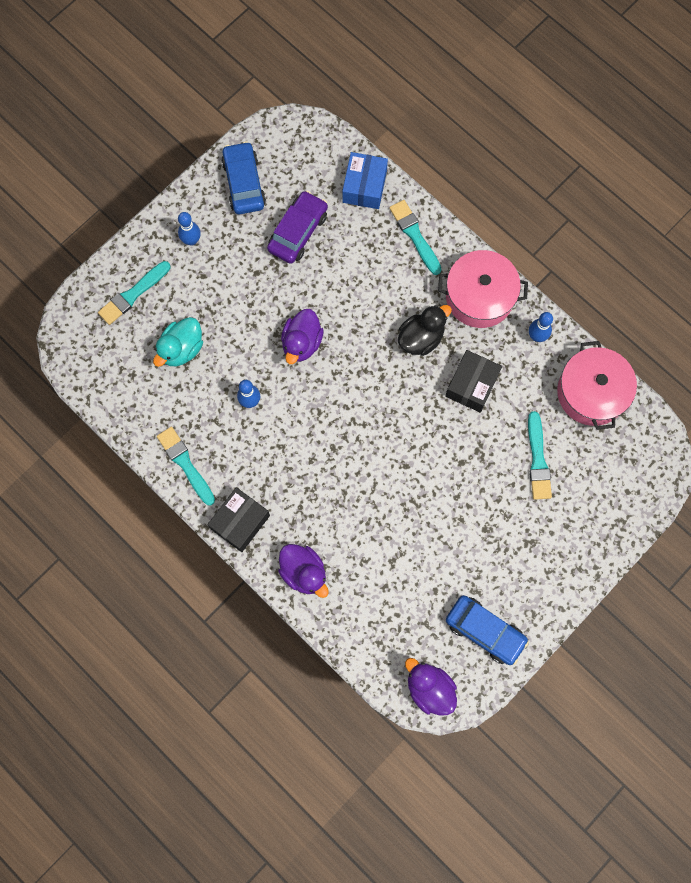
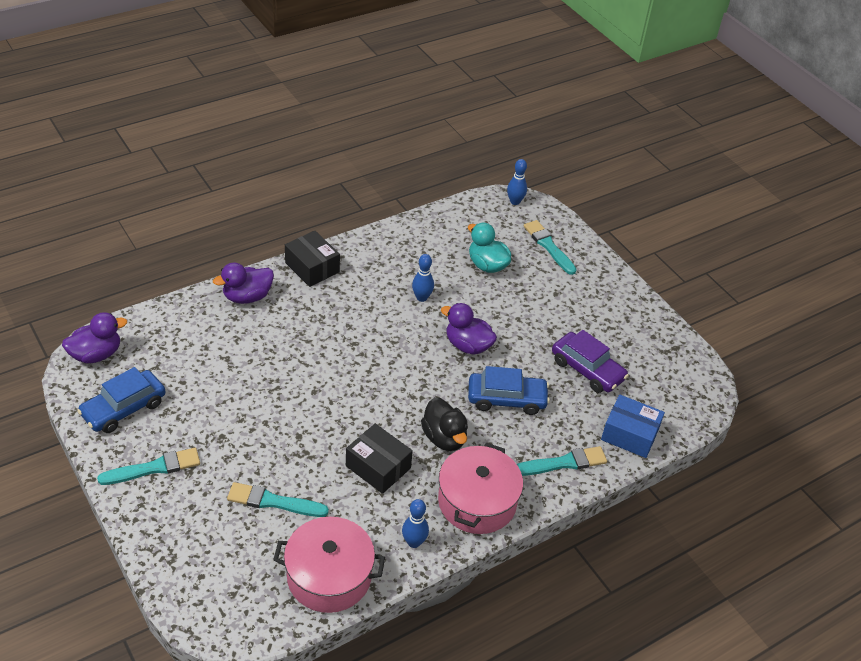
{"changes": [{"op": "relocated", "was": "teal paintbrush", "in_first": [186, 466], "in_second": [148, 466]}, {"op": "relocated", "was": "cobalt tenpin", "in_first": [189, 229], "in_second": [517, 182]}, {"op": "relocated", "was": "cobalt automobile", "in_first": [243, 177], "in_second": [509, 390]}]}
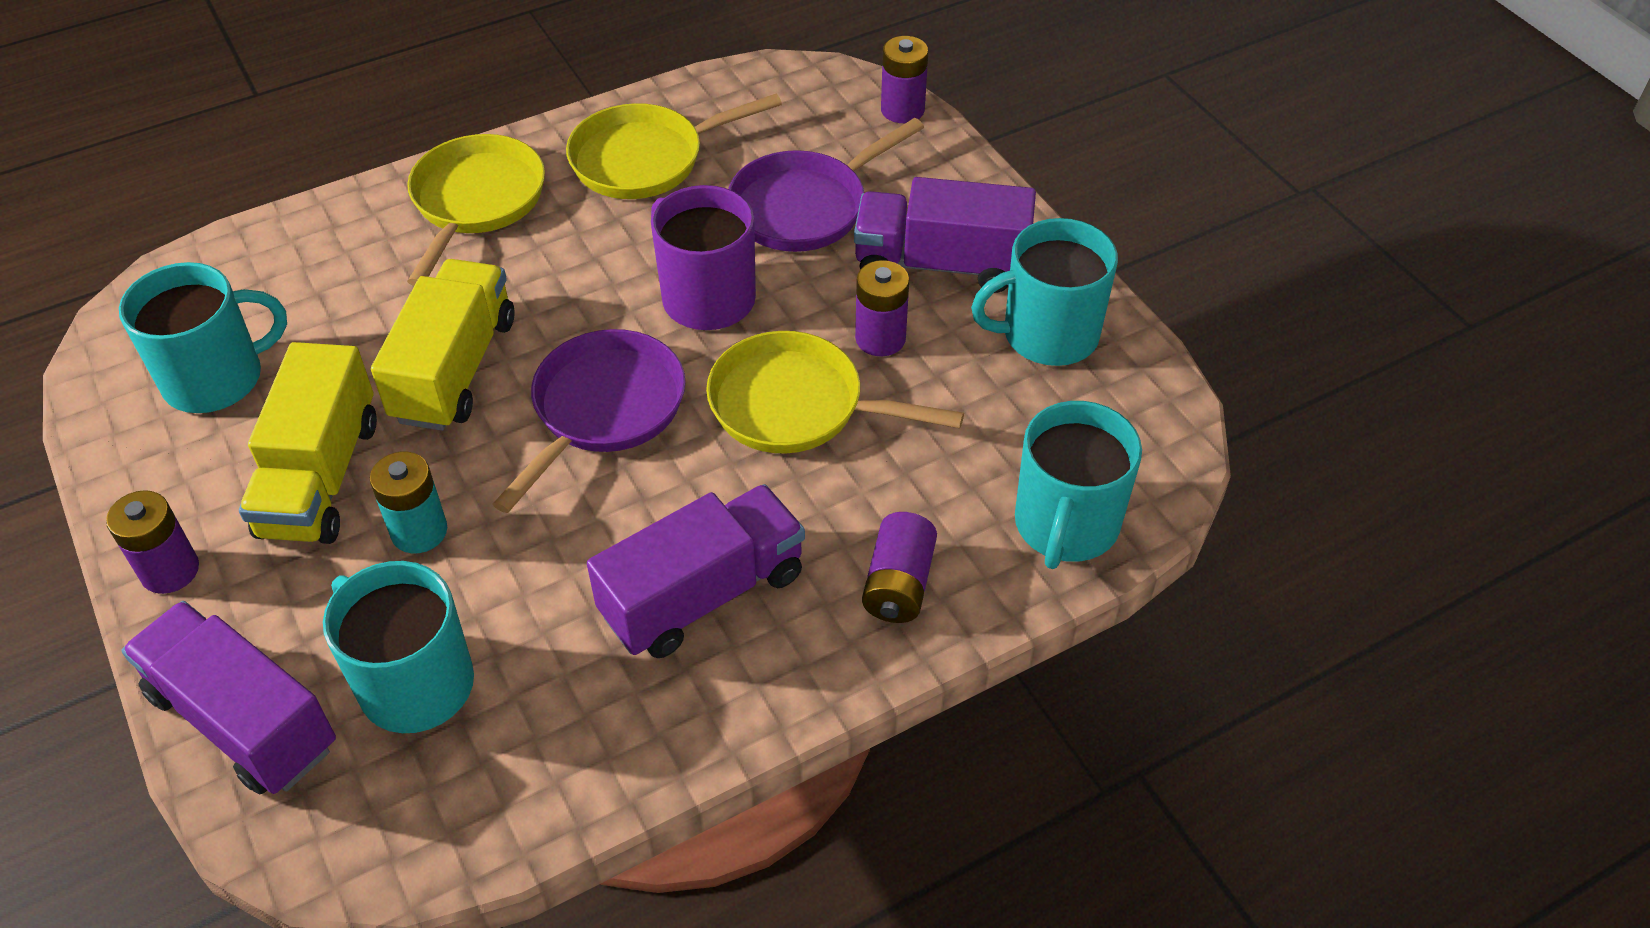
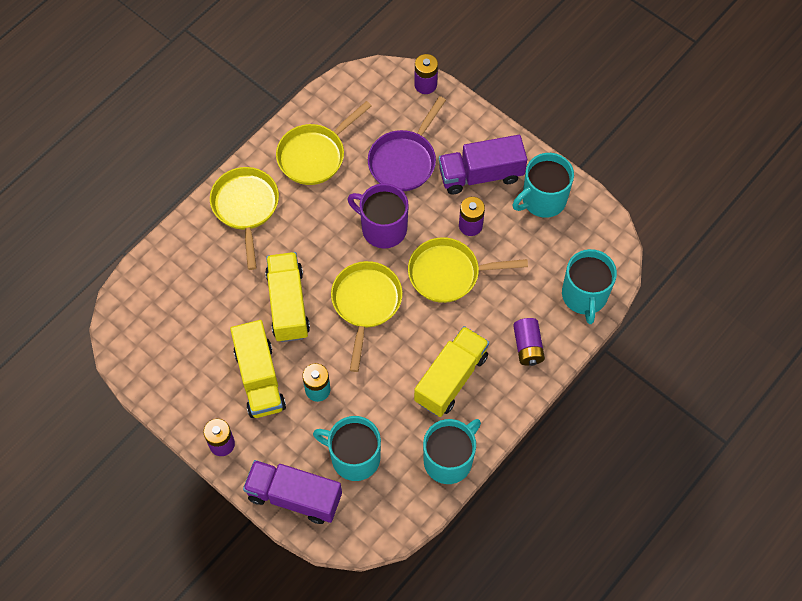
{"changes": [{"op": "relocated", "was": "teal mug", "in_first": [203, 337], "in_second": [452, 451]}, {"op": "colour", "was": "violet pan", "now": "bright yellow pan", "in_first": [589, 421], "in_second": [367, 316]}, {"op": "colour", "was": "violet lorry", "now": "bright yellow lorry", "in_first": [696, 571], "in_second": [451, 371]}]}
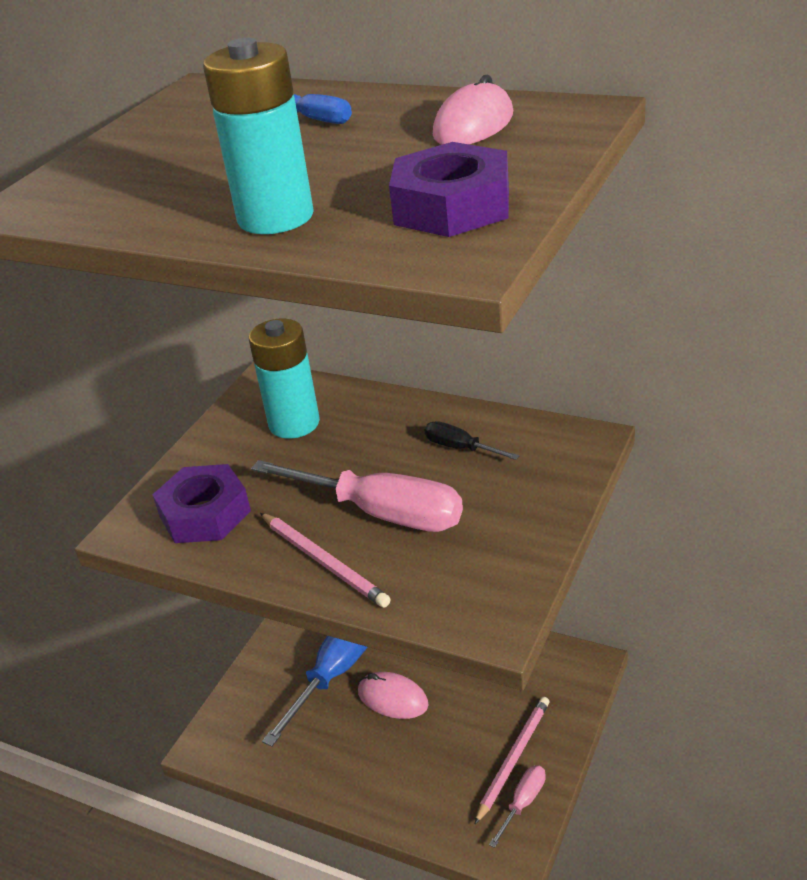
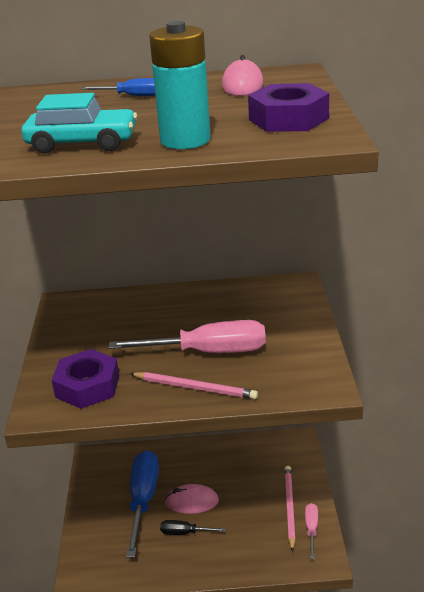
{"changes": [{"op": "missing", "was": "teal power cell", "in_first": [284, 379]}, {"op": "relocated", "was": "jet-black hand screwdriver", "in_first": [472, 440], "in_second": [193, 527]}, {"op": "appeared", "now": "teal automobile", "in_second": [79, 123]}]}
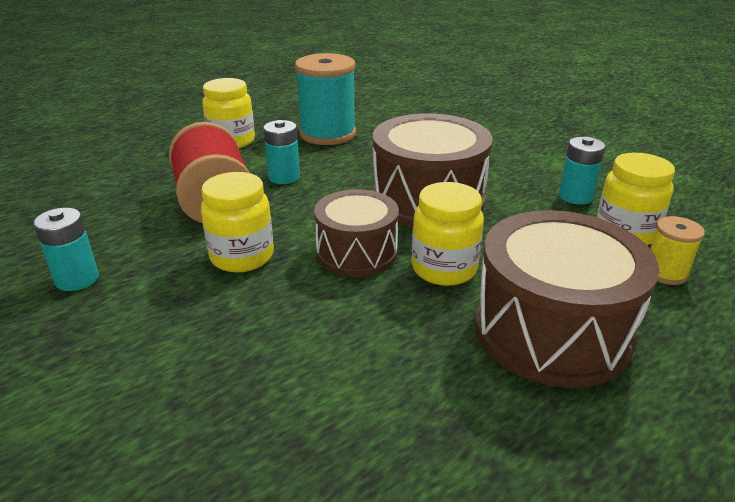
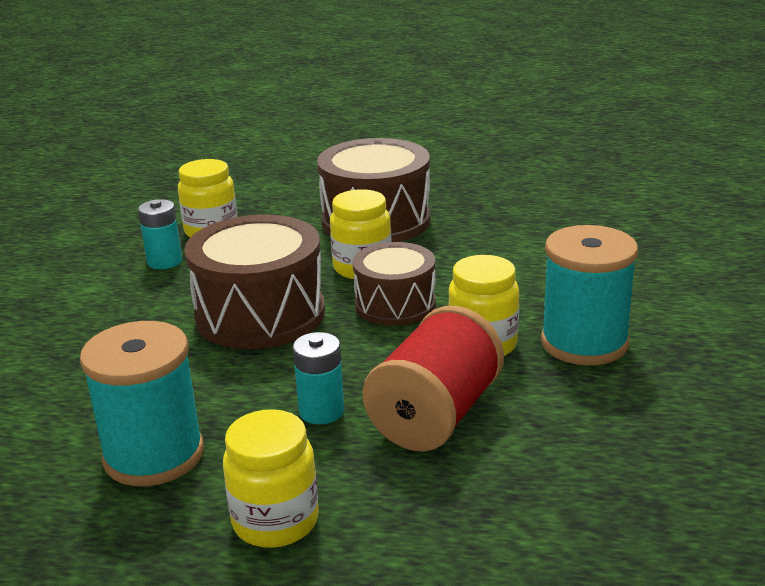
{"changes": [{"op": "missing", "was": "teal power cell", "in_first": [66, 249]}, {"op": "missing", "was": "bright yellow bobbin", "in_first": [677, 250]}, {"op": "appeared", "now": "teal bobbin", "in_second": [589, 295]}]}
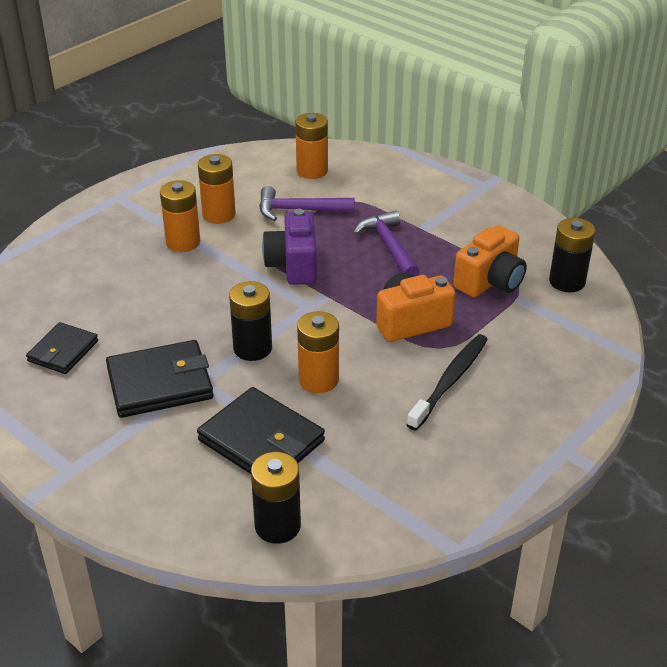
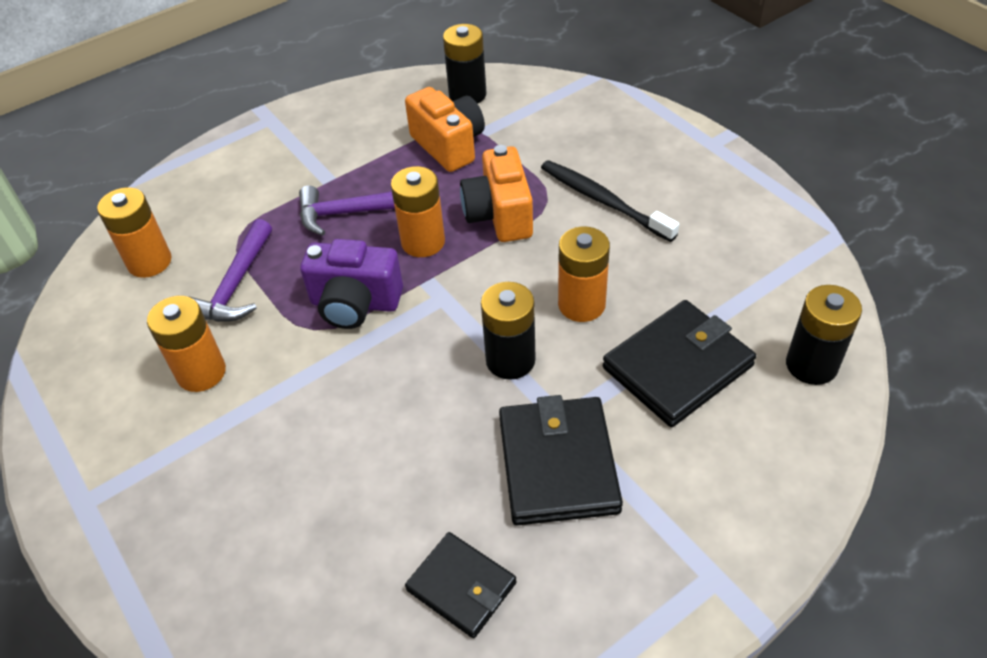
{"changes": [{"op": "relocated", "was": "bright orange power cell", "in_first": [180, 216], "in_second": [418, 211]}]}
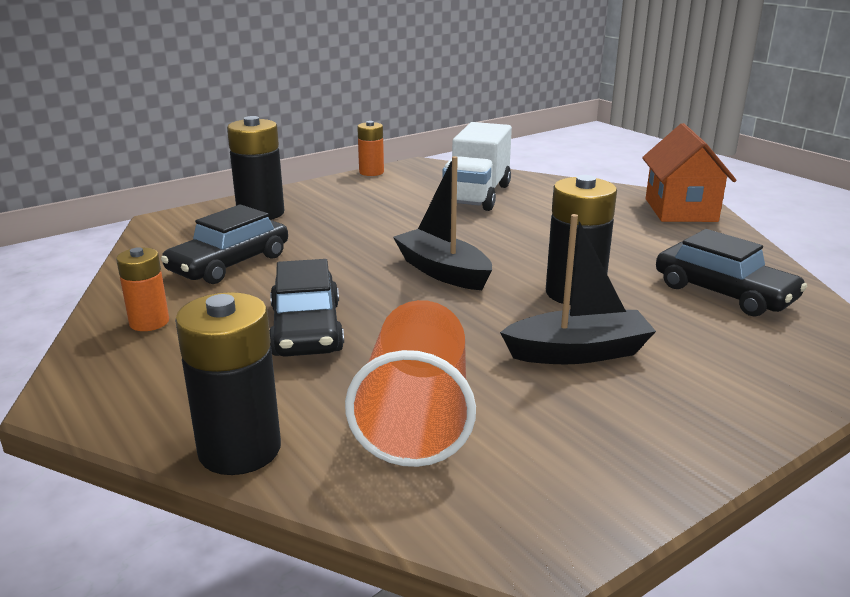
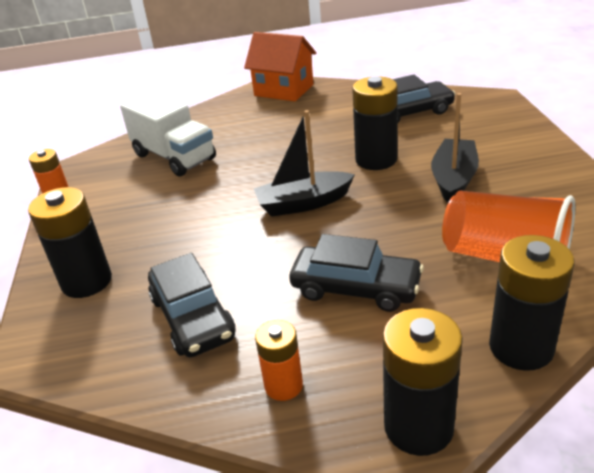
{"changes": [{"op": "appeared", "now": "jet-black power cell", "in_second": [423, 382]}]}
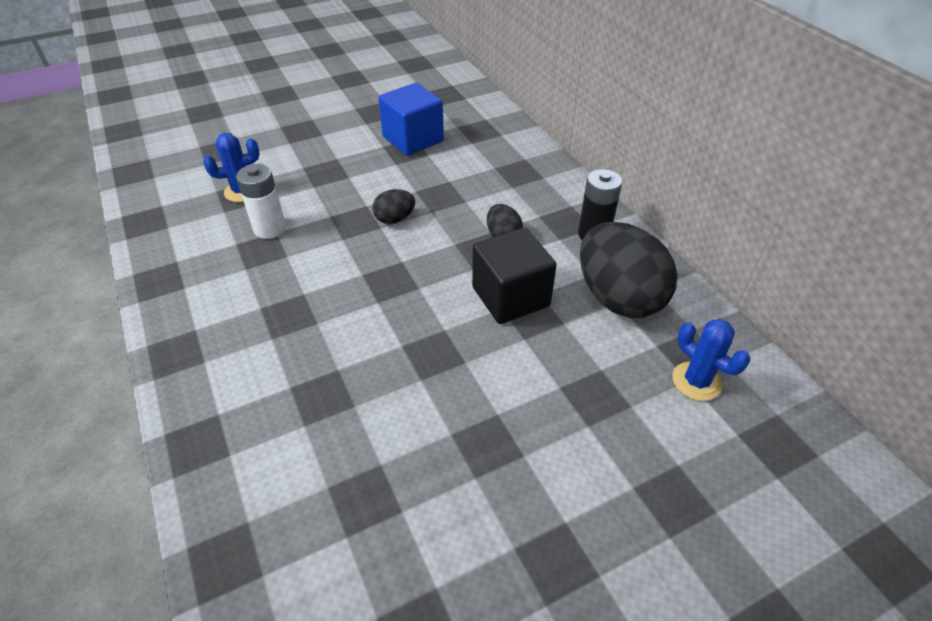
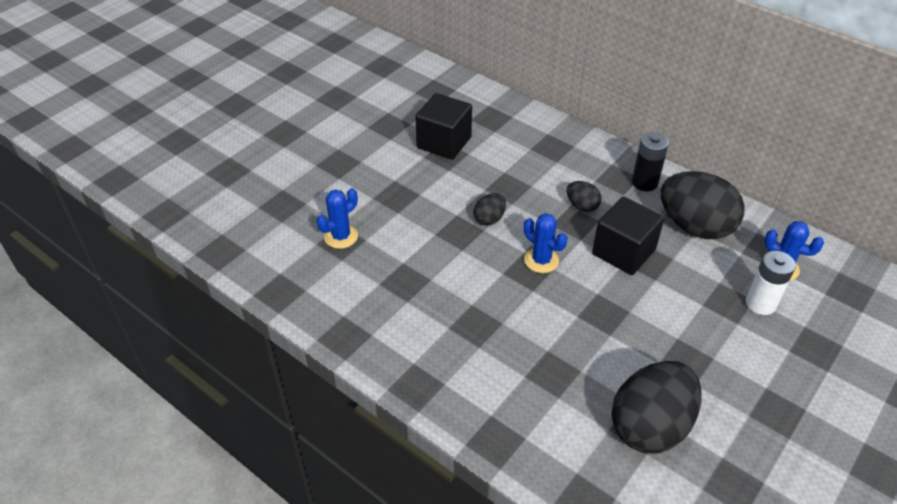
{"changes": [{"op": "relocated", "was": "snow-white power cell", "in_first": [261, 201], "in_second": [771, 283]}, {"op": "colour", "was": "cobalt block", "now": "jet-black block", "in_first": [411, 119], "in_second": [443, 126]}, {"op": "appeared", "now": "cobalt prickly plant", "in_second": [546, 243]}, {"op": "appeared", "now": "jet-black toy egg", "in_second": [656, 407]}]}
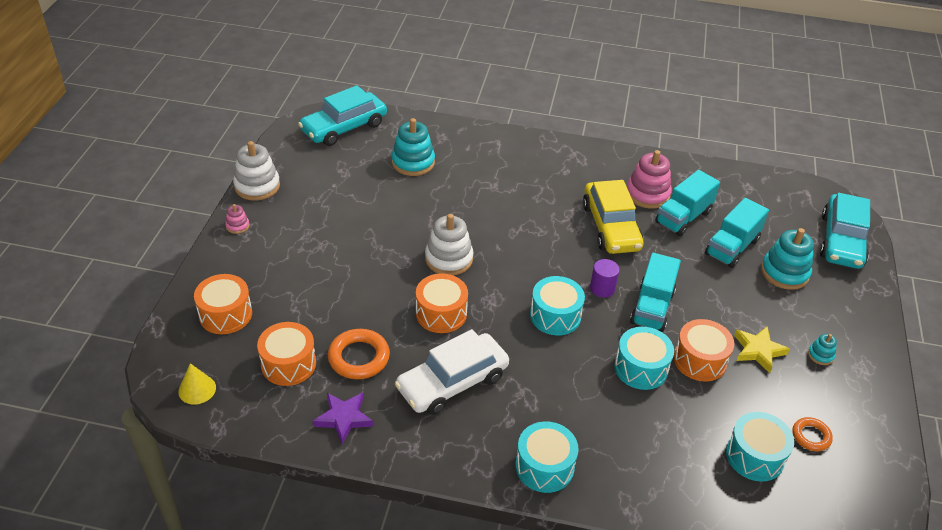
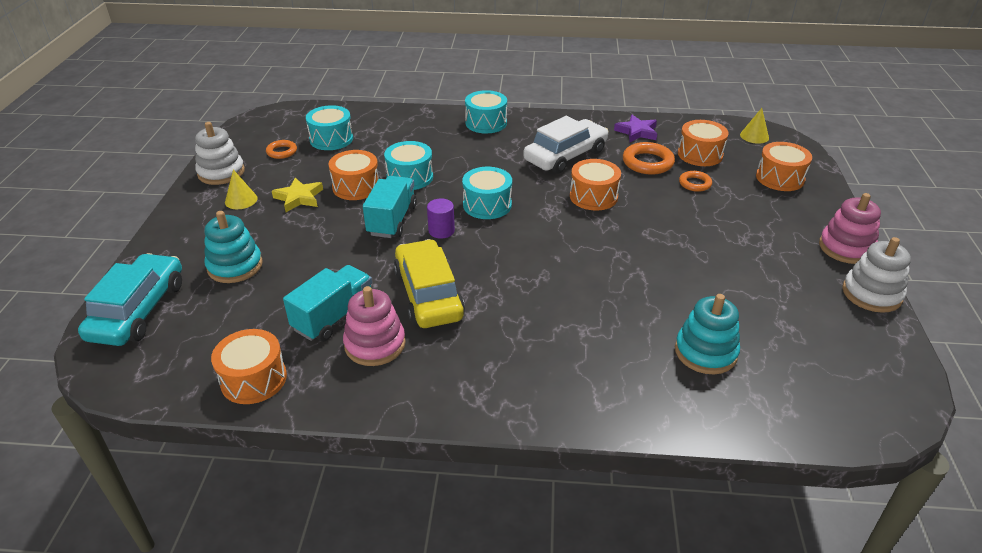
{"changes": [{"op": "size", "was": "rosy ring stacker", "in_first": [237, 219], "in_second": [850, 228], "ratio": 2.03}, {"op": "missing", "was": "teal automobile", "in_first": [342, 115]}, {"op": "relocated", "was": "snow-white ring stacker", "in_first": [449, 245], "in_second": [220, 153]}, {"op": "missing", "was": "teal lorry", "in_first": [737, 233]}, {"op": "exchanged", "was": "teal ring stacker", "now": "bright yellow cone", "in_first": [822, 349], "in_second": [241, 189]}, {"op": "appeared", "now": "bright orange snare drum", "in_second": [249, 366]}, {"op": "appeared", "now": "bright orange torus", "in_second": [695, 181]}]}
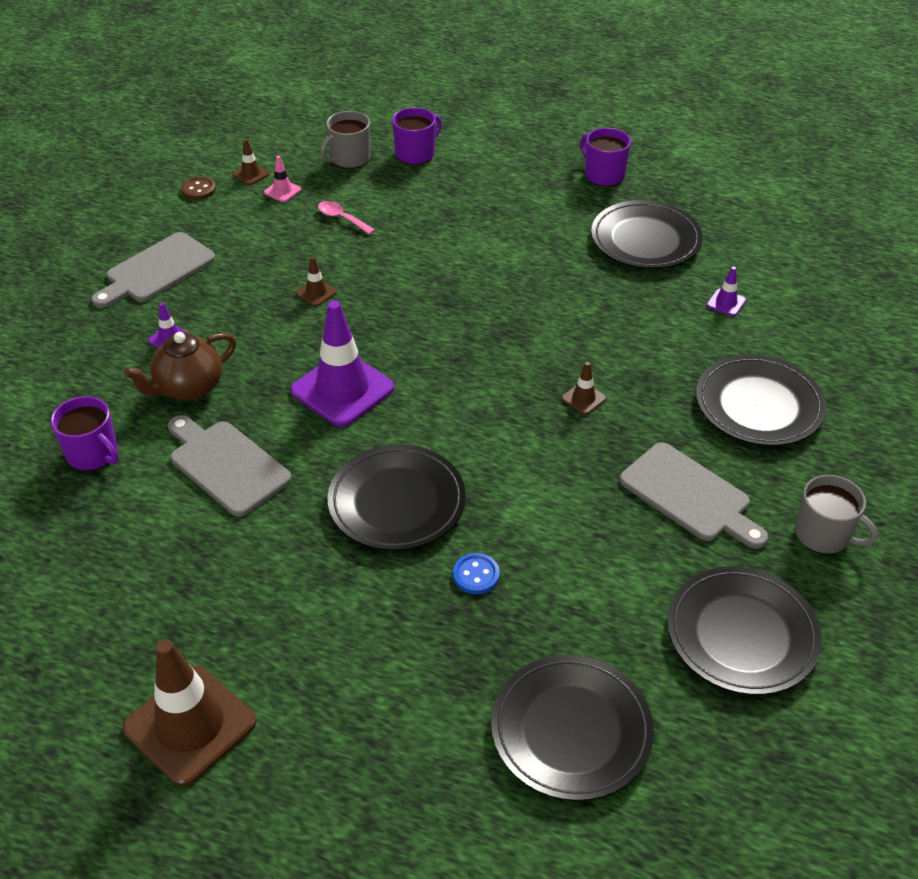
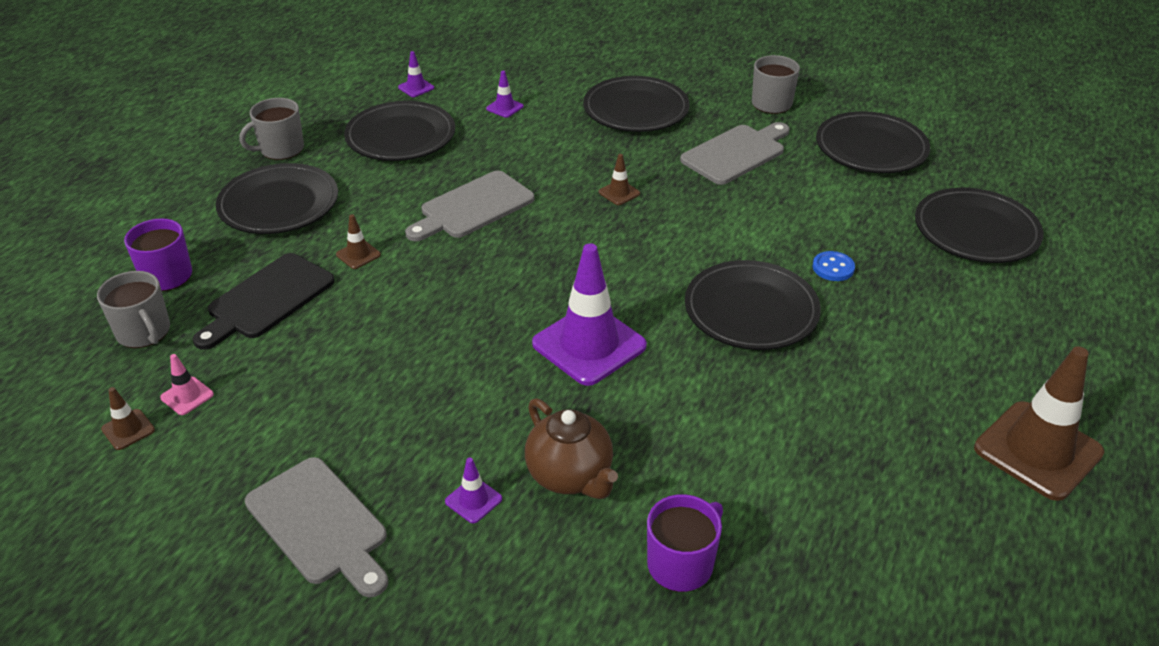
{"changes": [{"op": "relocated", "was": "grey chopping board", "in_first": [230, 466], "in_second": [470, 206]}, {"op": "missing", "was": "brown button", "in_first": [198, 188]}, {"op": "relocated", "was": "brown road cone", "in_first": [316, 281], "in_second": [358, 241]}, {"op": "missing", "was": "rosy spoon", "in_first": [346, 218]}, {"op": "colour", "was": "violet mug", "now": "grey mug", "in_first": [605, 157], "in_second": [271, 129]}, {"op": "appeared", "now": "jet-black chopping board", "in_second": [264, 301]}, {"op": "appeared", "now": "jet-black plate", "in_second": [277, 198]}, {"op": "appeared", "now": "violet road cone", "in_second": [416, 74]}]}
